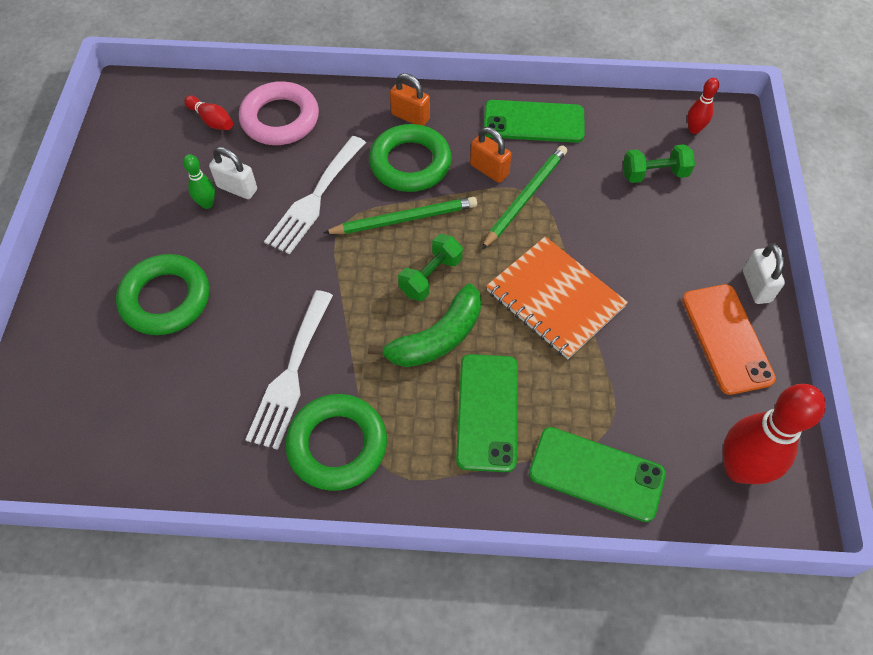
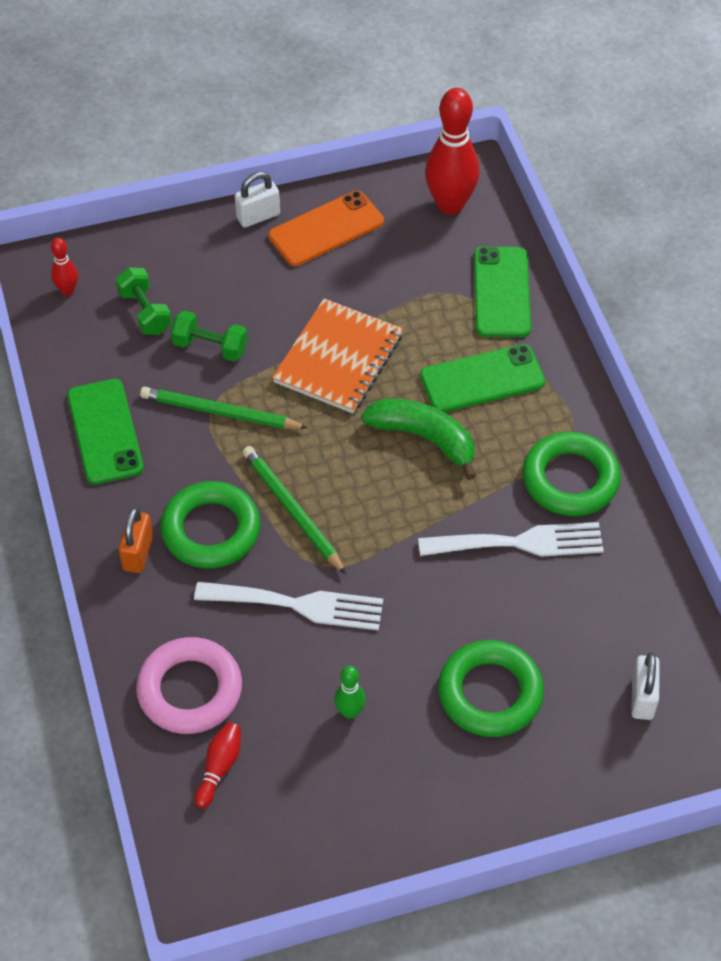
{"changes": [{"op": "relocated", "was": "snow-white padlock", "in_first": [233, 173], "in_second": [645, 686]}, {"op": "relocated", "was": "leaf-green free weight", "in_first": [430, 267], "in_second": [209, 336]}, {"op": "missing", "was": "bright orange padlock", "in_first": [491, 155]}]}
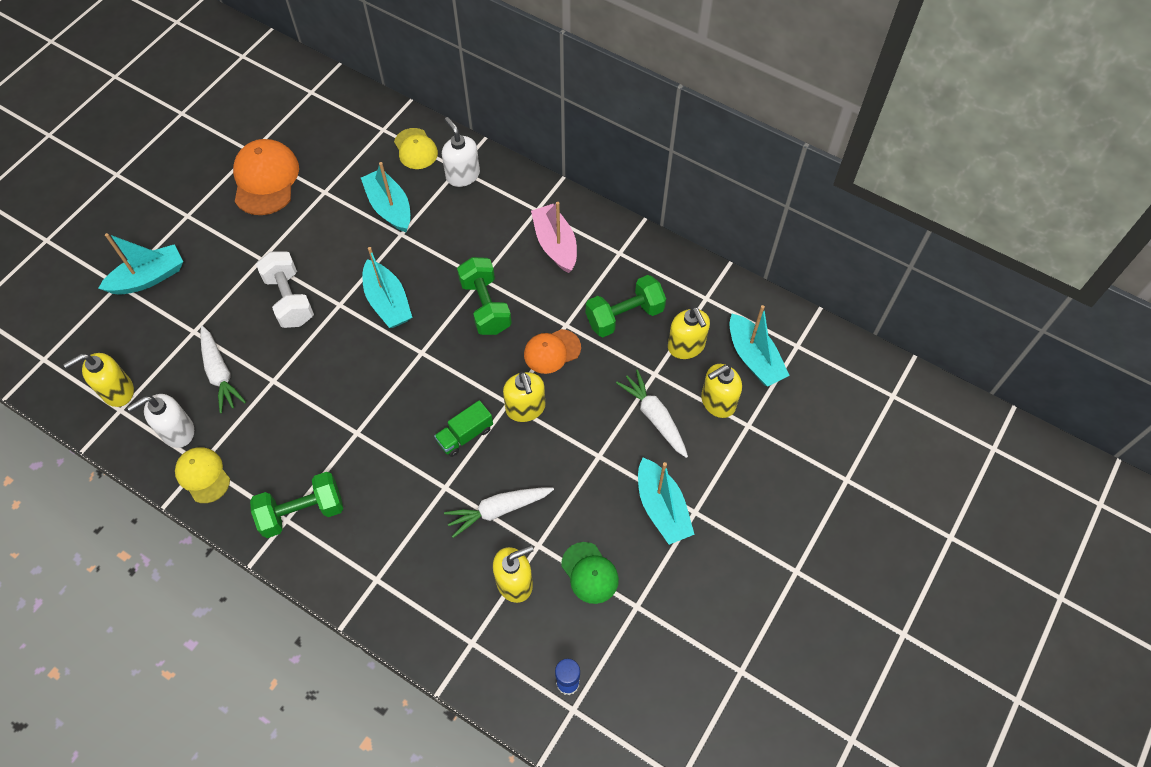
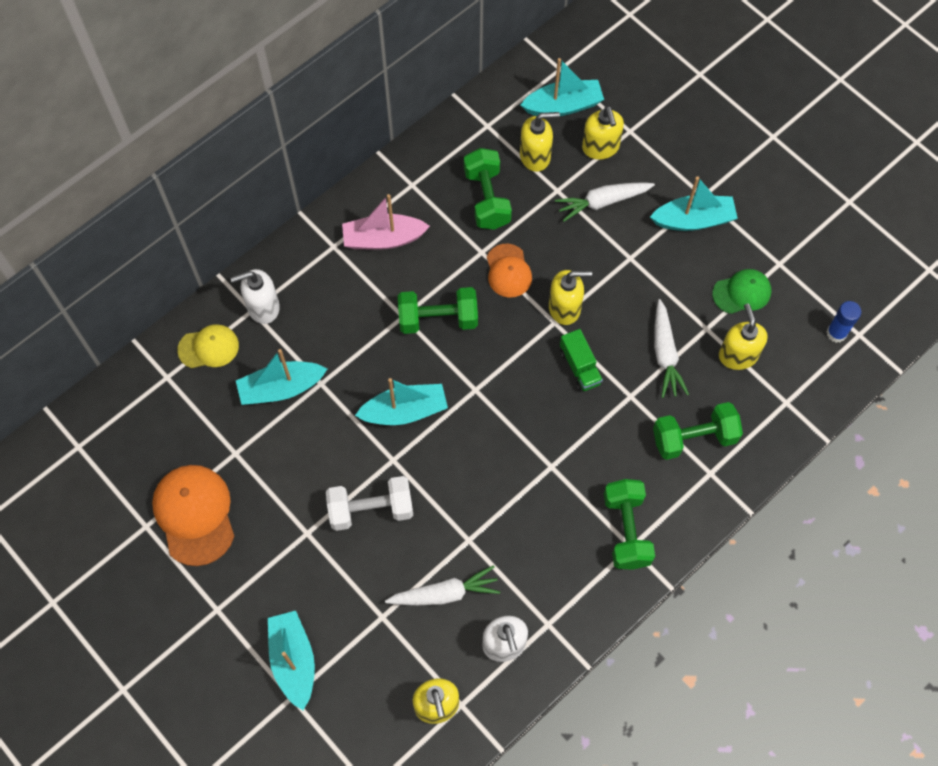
{"changes": [{"op": "missing", "was": "bright yellow peaked cap", "in_first": [202, 475]}, {"op": "spun", "was": "bright orange peaked cap", "in_first": [266, 177], "in_second": [193, 515], "clockwise": 60}, {"op": "appeared", "now": "leaf-green free weight", "in_second": [698, 431]}]}
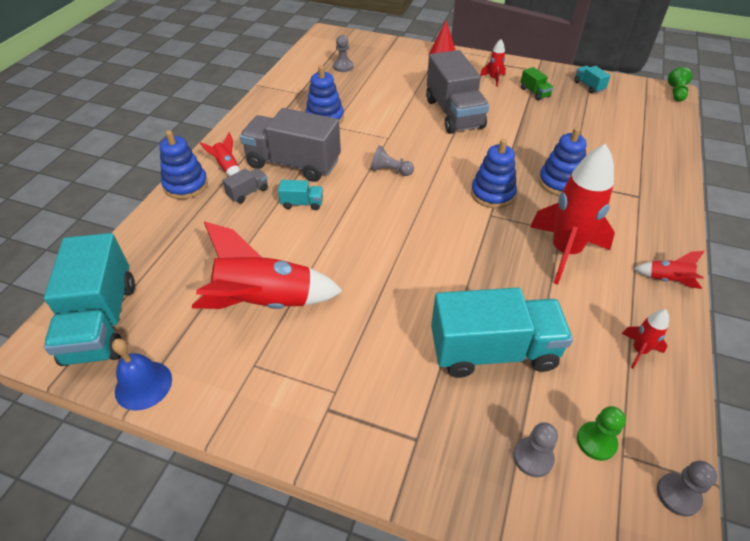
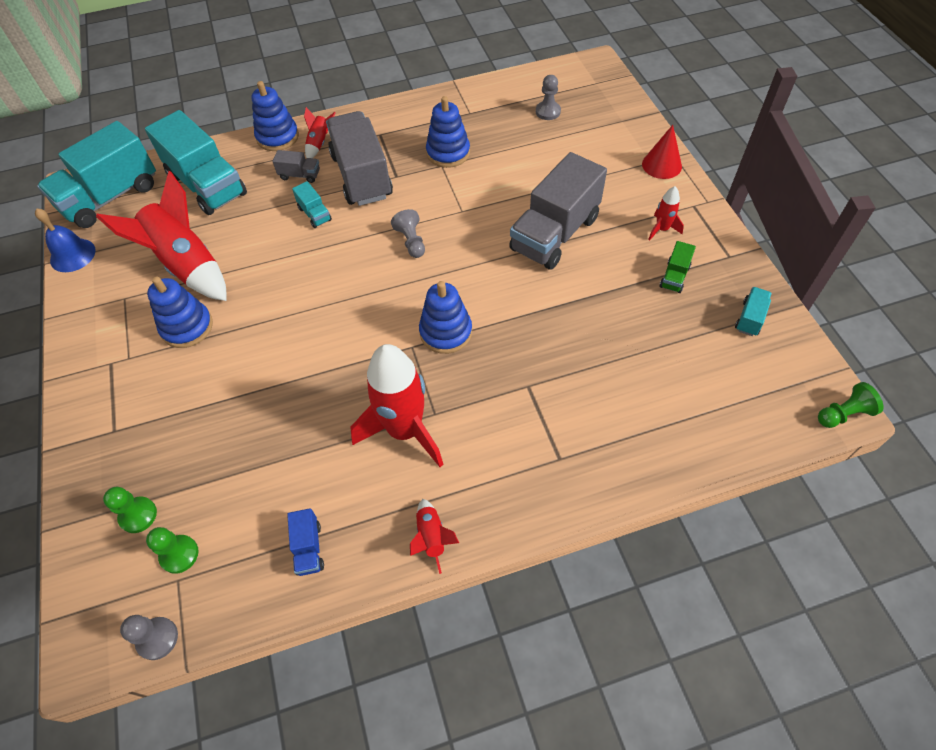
{"changes": [{"op": "relocated", "was": "teal lorry", "in_first": [502, 333], "in_second": [196, 162]}, {"op": "colour", "was": "grey pawn", "now": "leaf-green pawn", "in_first": [535, 449], "in_second": [130, 510]}, {"op": "relocated", "was": "cobalt ring stacker", "in_first": [563, 161], "in_second": [180, 312]}, {"op": "exchanged", "was": "red spaceship", "now": "cobalt lorry", "in_first": [645, 338], "in_second": [305, 542]}]}
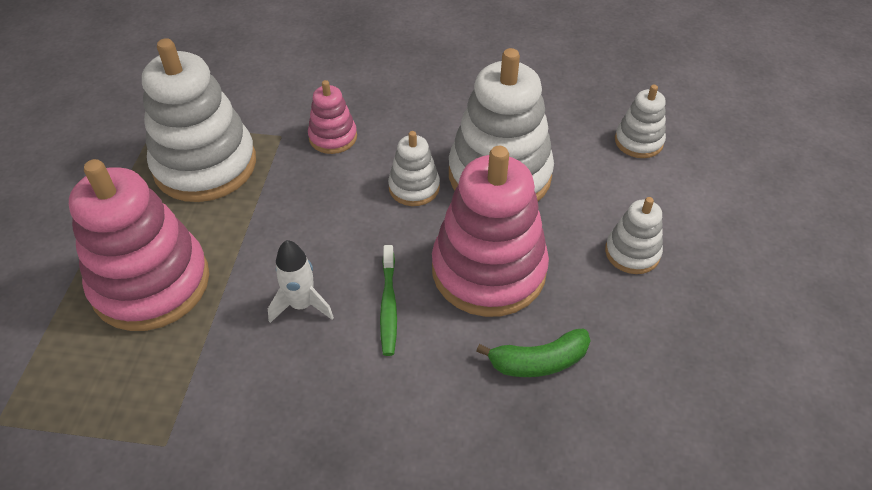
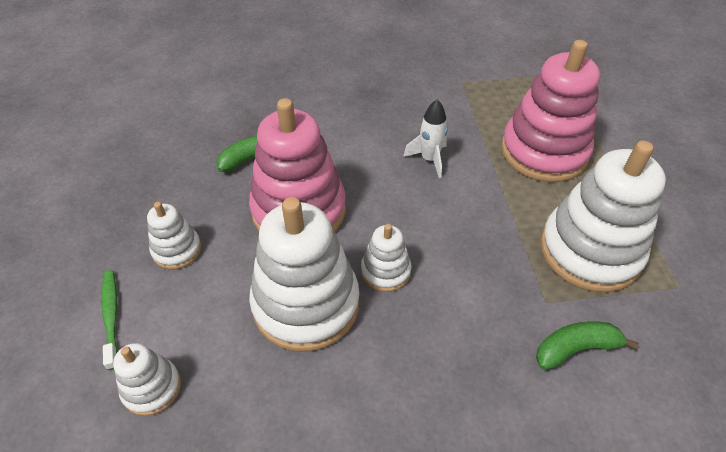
{"changes": [{"op": "missing", "was": "rosy ring stacker", "in_first": [332, 117]}, {"op": "relocated", "was": "leaf-green dental brush", "in_first": [388, 300], "in_second": [109, 320]}, {"op": "appeared", "now": "leaf-green banana fruit", "in_second": [587, 345]}]}
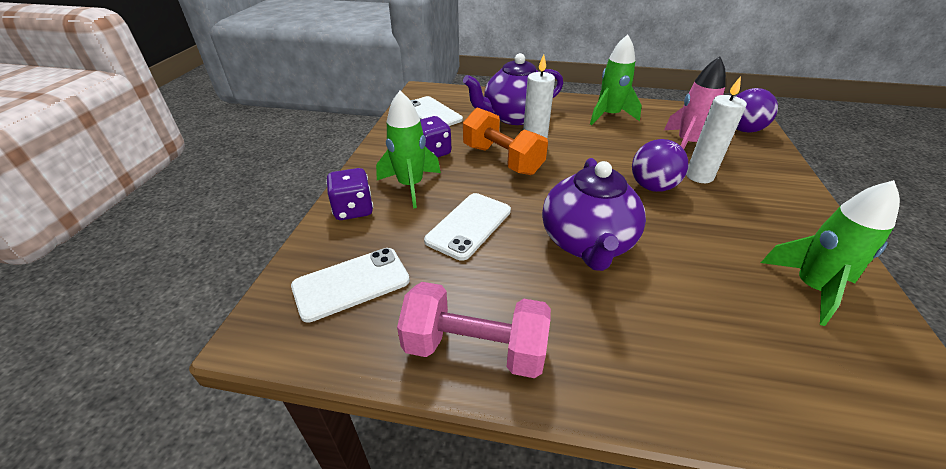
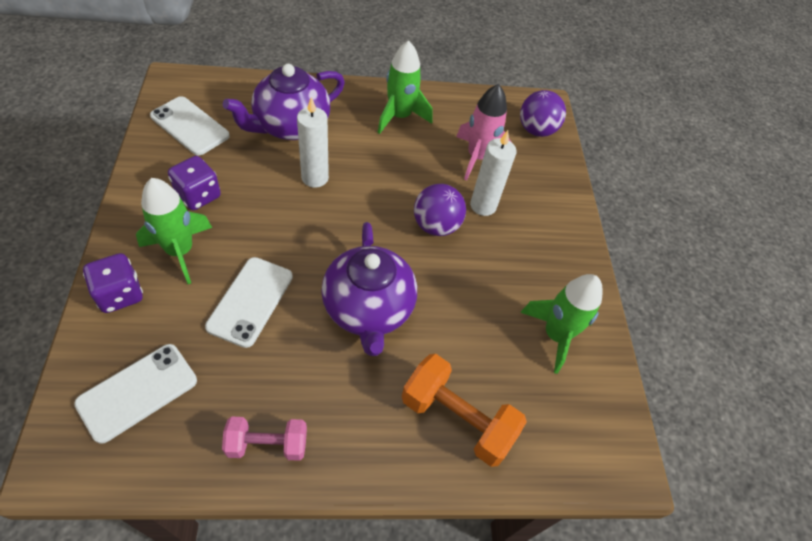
{"changes": [{"op": "size", "was": "rosy free weight", "in_first": [474, 330], "in_second": [264, 439], "ratio": 0.64}, {"op": "relocated", "was": "bright orange free weight", "in_first": [505, 141], "in_second": [464, 410]}]}
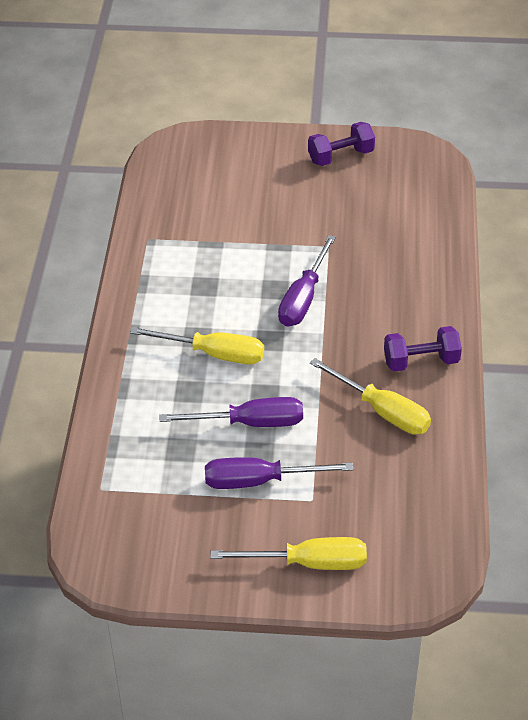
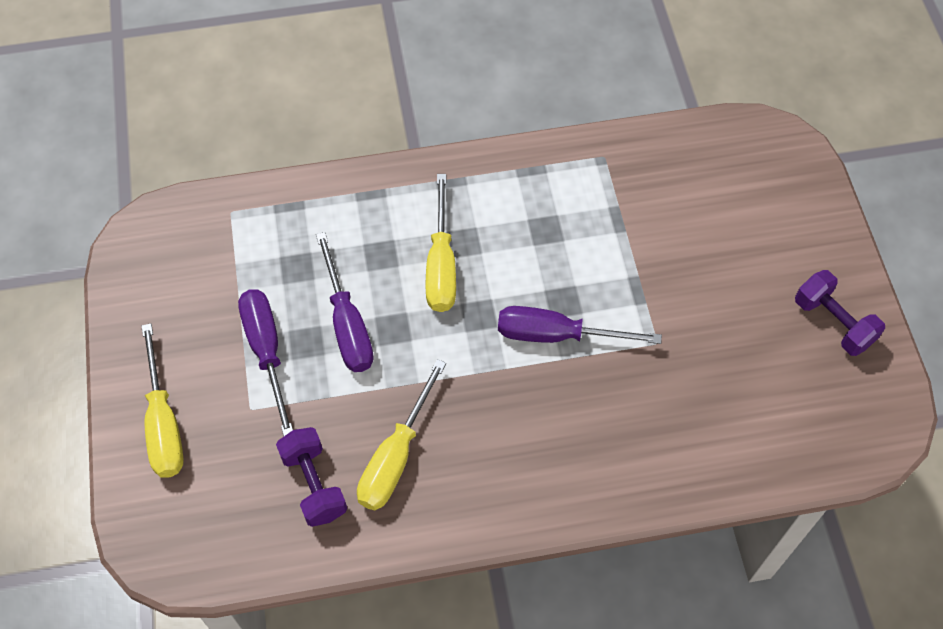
{"changes": [{"op": "relocated", "was": "violet free weight", "in_first": [423, 349], "in_second": [311, 477]}]}
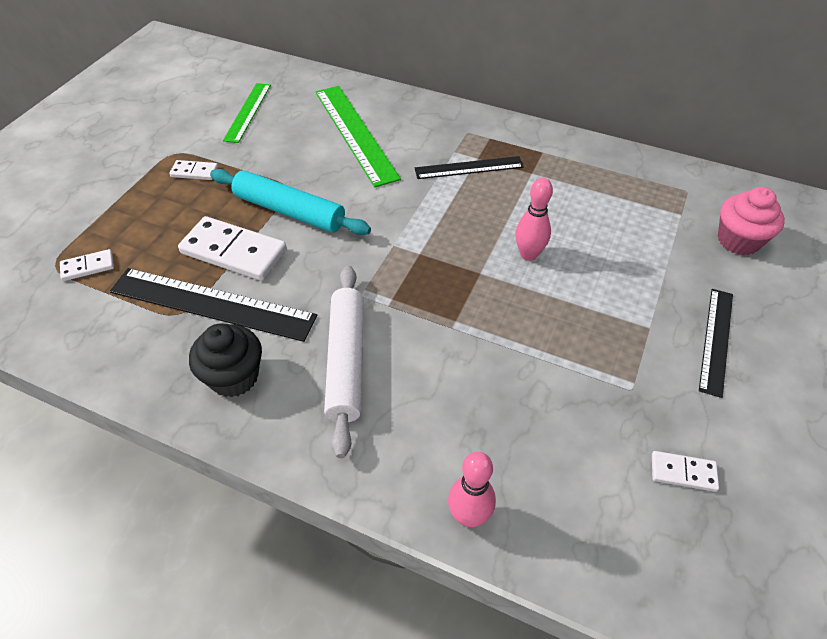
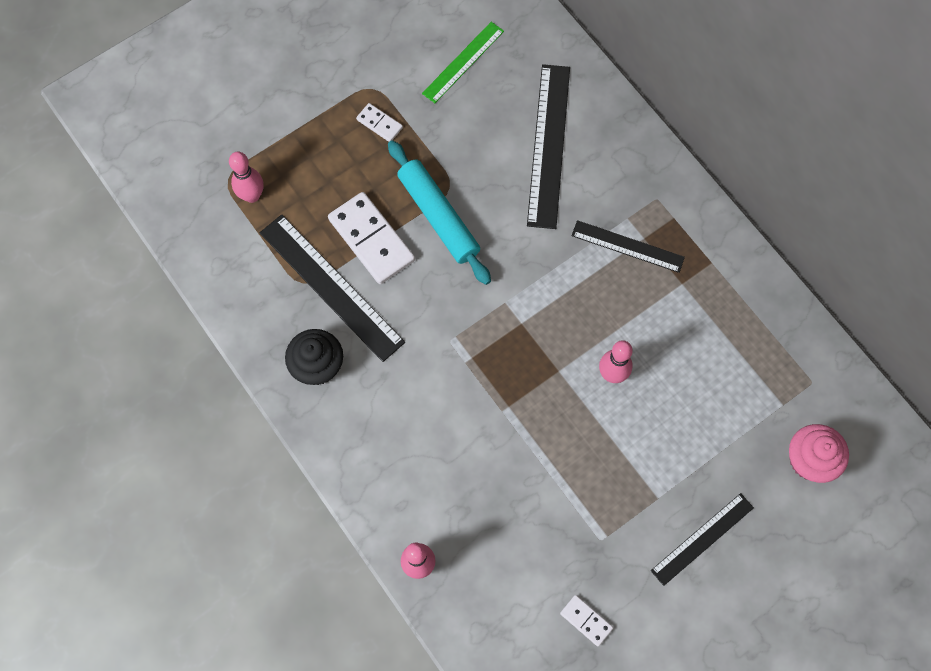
{"changes": [{"op": "exchanged", "was": "snow-white domino piece", "now": "rosy tenpin", "in_first": [87, 265], "in_second": [246, 177]}, {"op": "colour", "was": "leaf-green straightedge", "now": "jet-black straightedge", "in_first": [358, 136], "in_second": [548, 146]}, {"op": "missing", "was": "snow-white rolling pin", "in_first": [344, 362]}]}
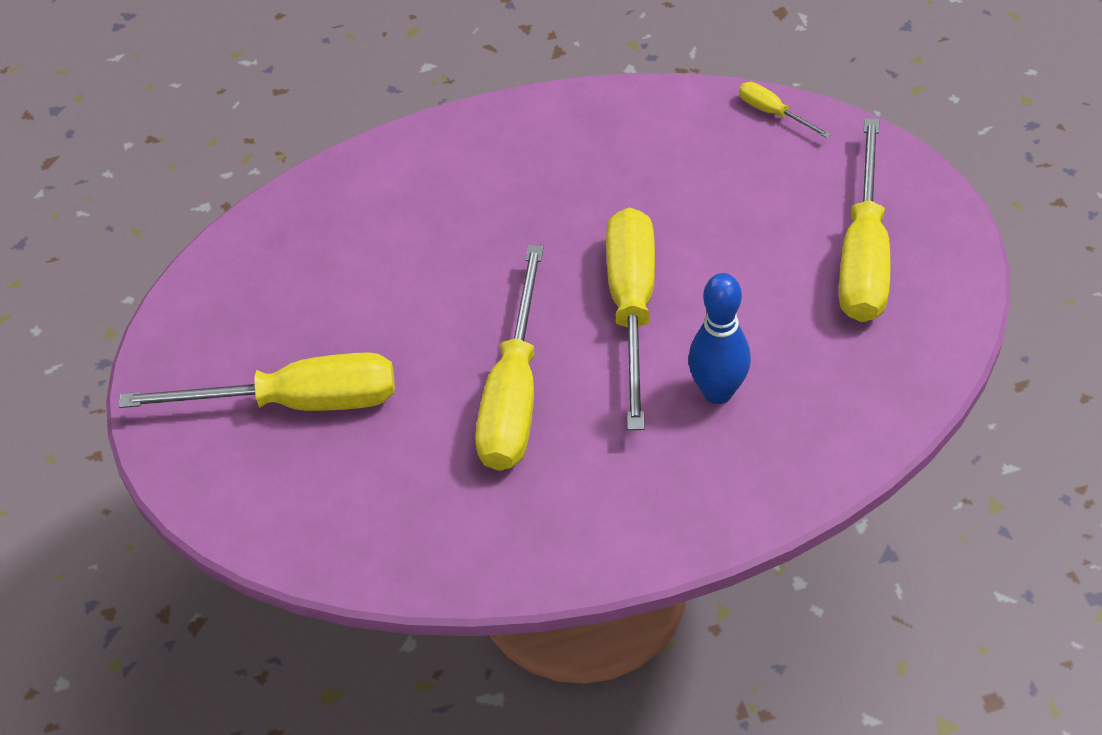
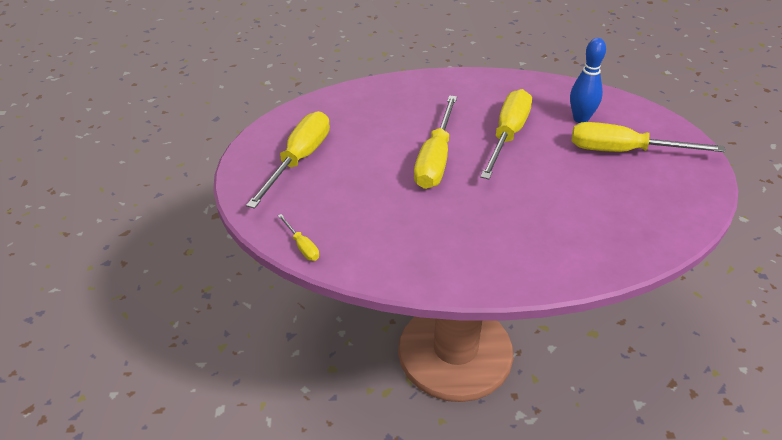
{"changes": [{"op": "relocated", "was": "cobalt tenpin", "in_first": [719, 338], "in_second": [588, 80]}]}
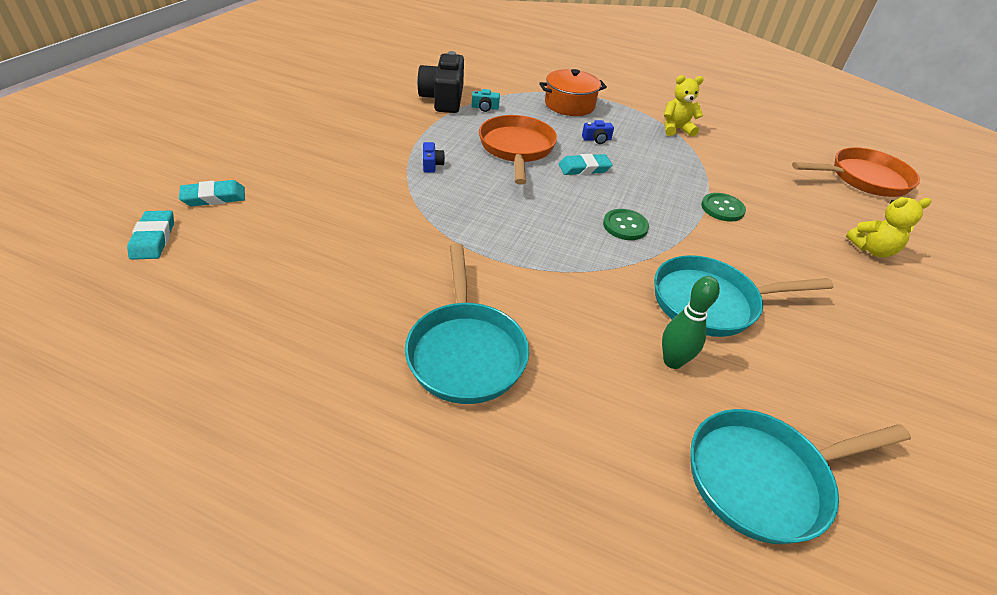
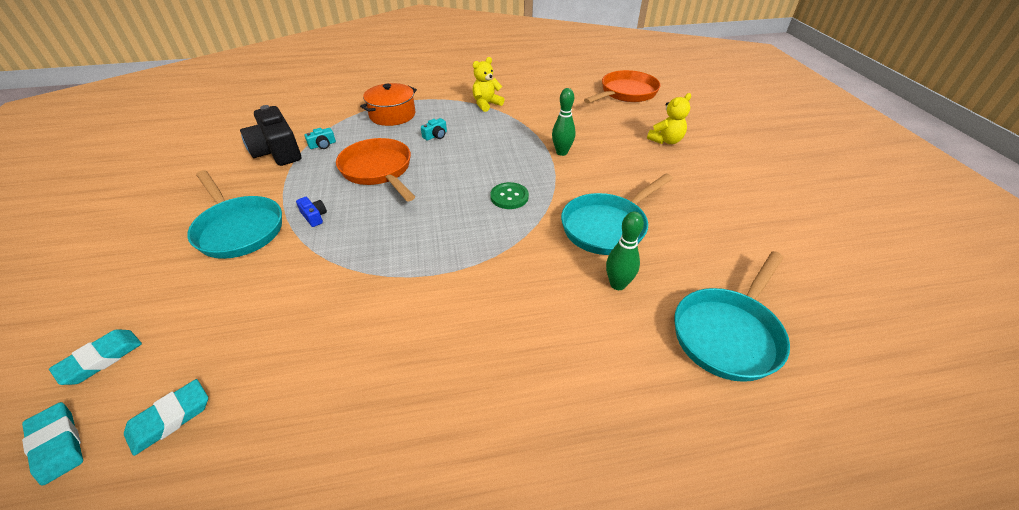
{"changes": [{"op": "relocated", "was": "teal pan", "in_first": [467, 323], "in_second": [234, 214]}, {"op": "relocated", "was": "teal eraser", "in_first": [585, 164], "in_second": [166, 417]}, {"op": "colour", "was": "cobalt compact camera", "now": "teal compact camera", "in_first": [598, 132], "in_second": [434, 129]}, {"op": "exchanged", "was": "leaf-green button", "now": "leaf-green tenpin", "in_first": [723, 207], "in_second": [564, 122]}]}
